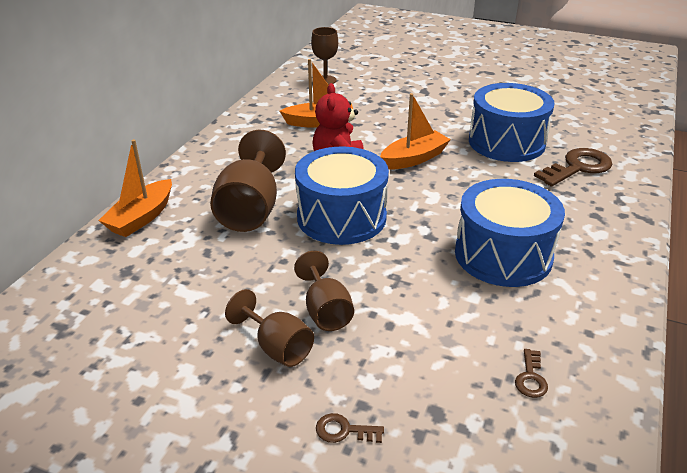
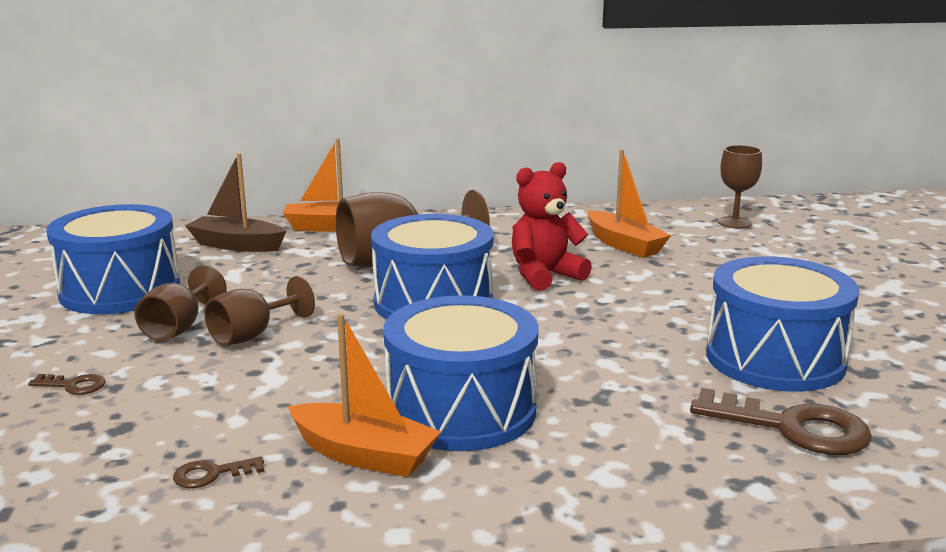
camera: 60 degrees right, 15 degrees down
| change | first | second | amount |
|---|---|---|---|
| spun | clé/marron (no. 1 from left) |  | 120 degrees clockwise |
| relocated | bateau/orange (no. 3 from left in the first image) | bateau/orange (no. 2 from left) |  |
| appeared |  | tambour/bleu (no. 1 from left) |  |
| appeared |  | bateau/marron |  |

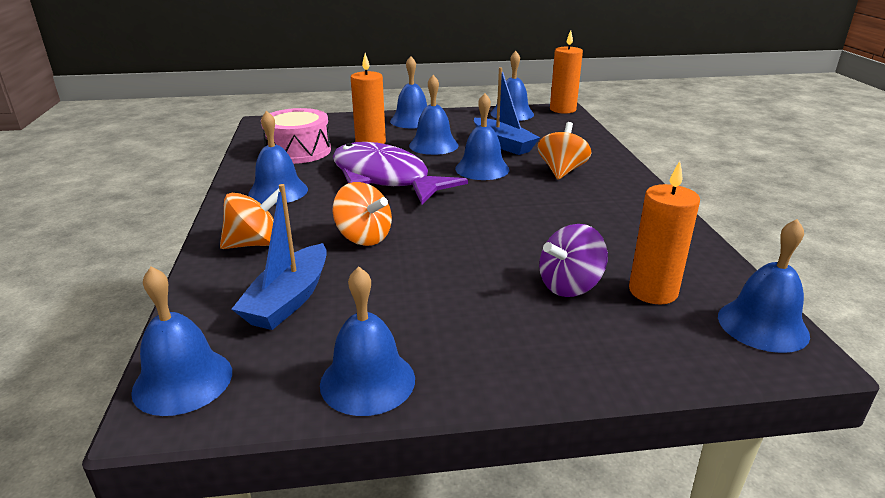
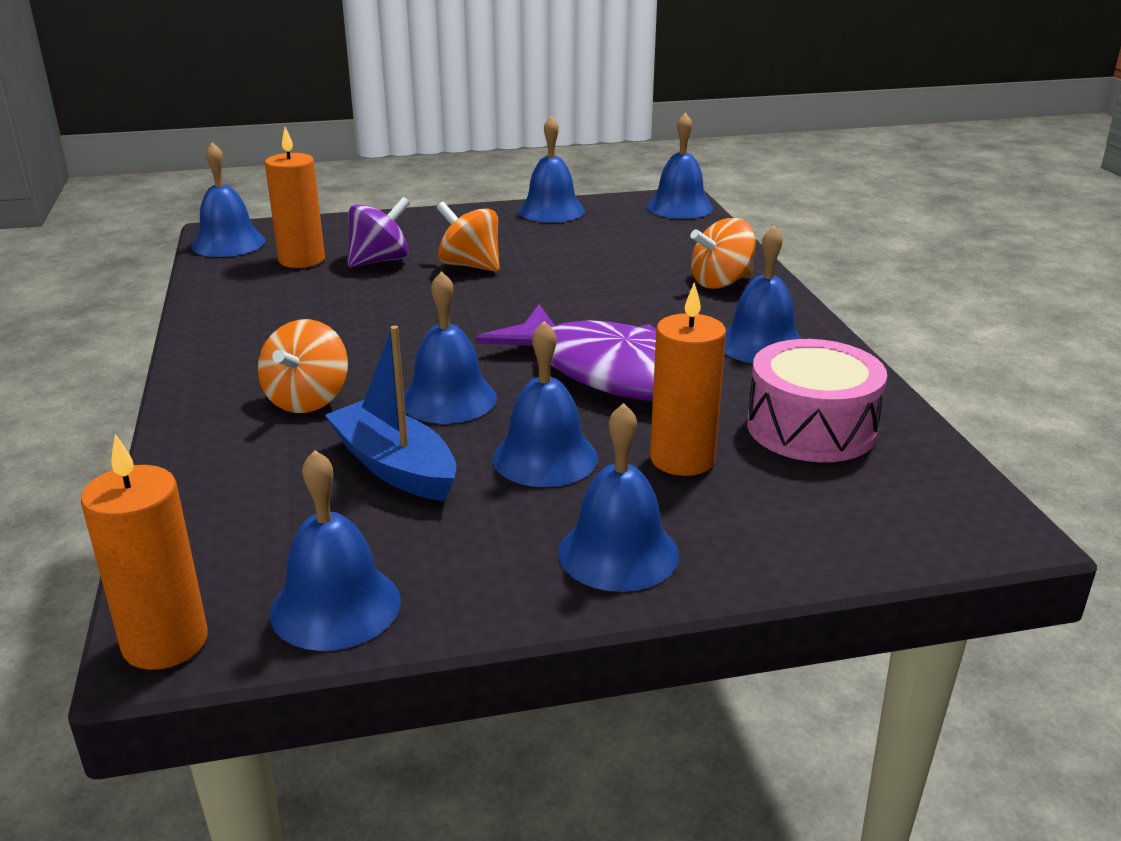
camera: 175 degrees right, 0 degrees up
| change | first | second | amount |
|---|---|---|---|
| missing | bateau/bleu (no. 1 from left) |  |  |
| relocated | toupie/orange (no. 2 from left) |  |  |

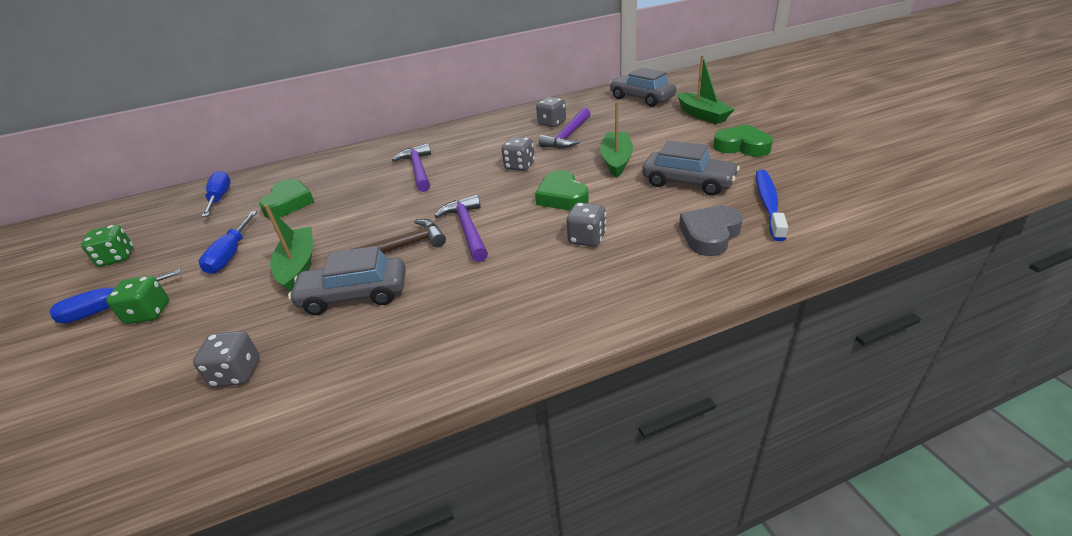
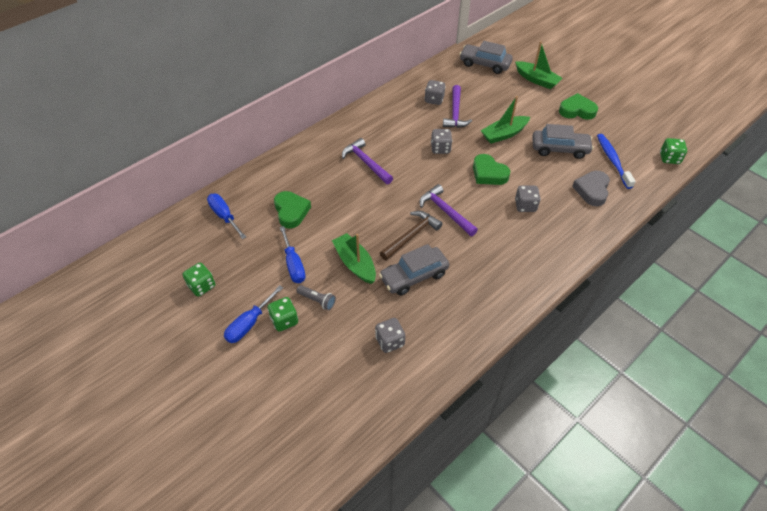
camera: 25 degrees left, 15 degrees up
| change | first | second | amount |
|---|---|---|---|
| spun | bateau/vert (no. 2 from left) |  | 105 degrees counterclockwise |
| appeared |  | lampe de poche/gris |  |
| appeared |  | dé/vert (no. 3 from left) |  |

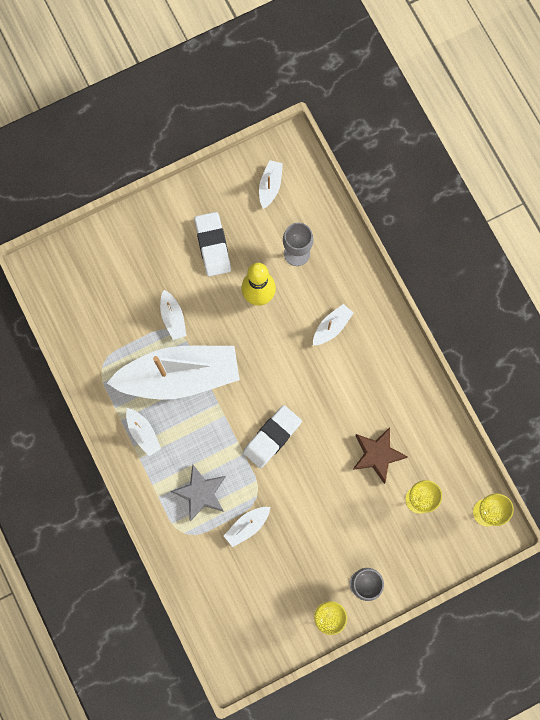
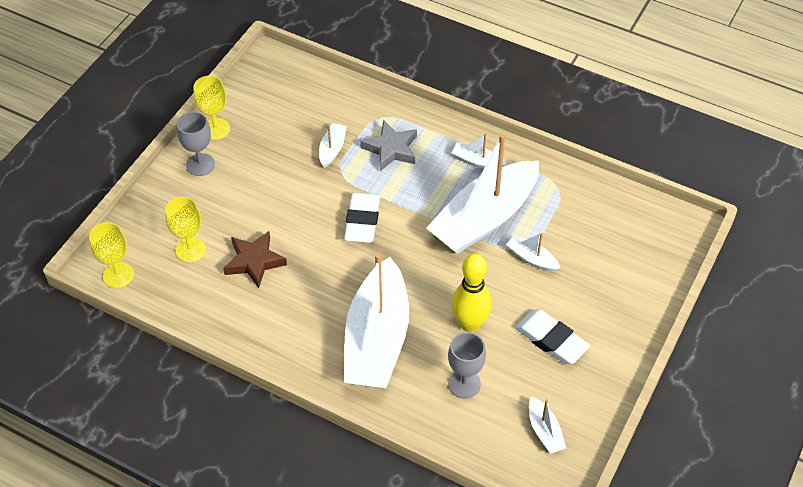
camera: 145 degrees right, 25 degrees down
| change | first | second | amount |
|---|---|---|---|
| size | bateau/blanc (no. 6 from left in the first image) | bateau/blanc (no. 2 from left) | x2.45 |

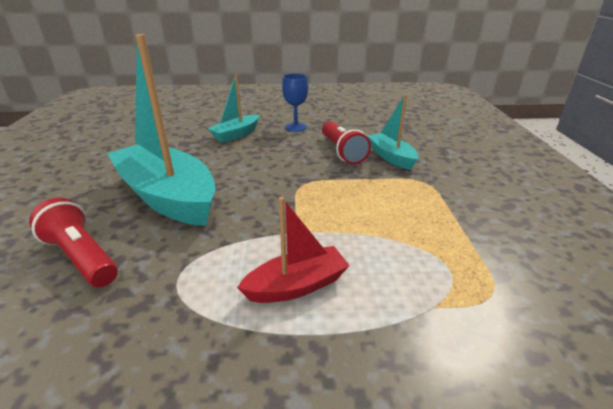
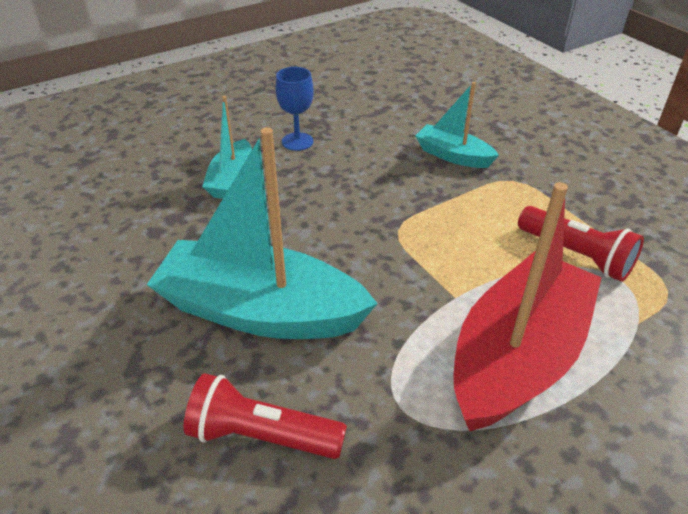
camera: 30 degrees left, 10 degrees up
| change | first | second | amount |
|---|---|---|---|
| size | bateau/rouge |  | x1.95 |
| relocated | lampe de poche/rouge (no. 2 from left) |  |  |

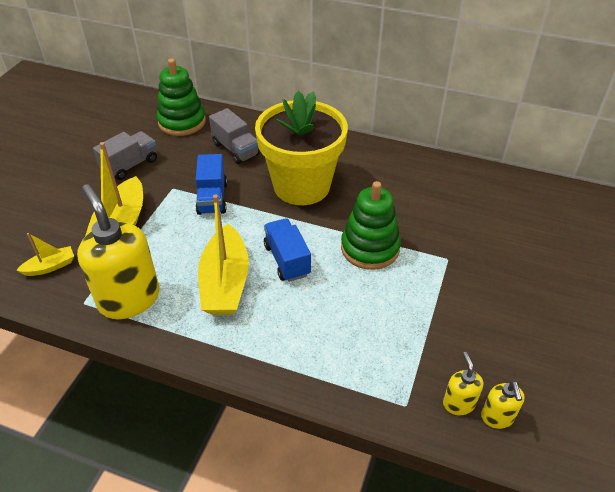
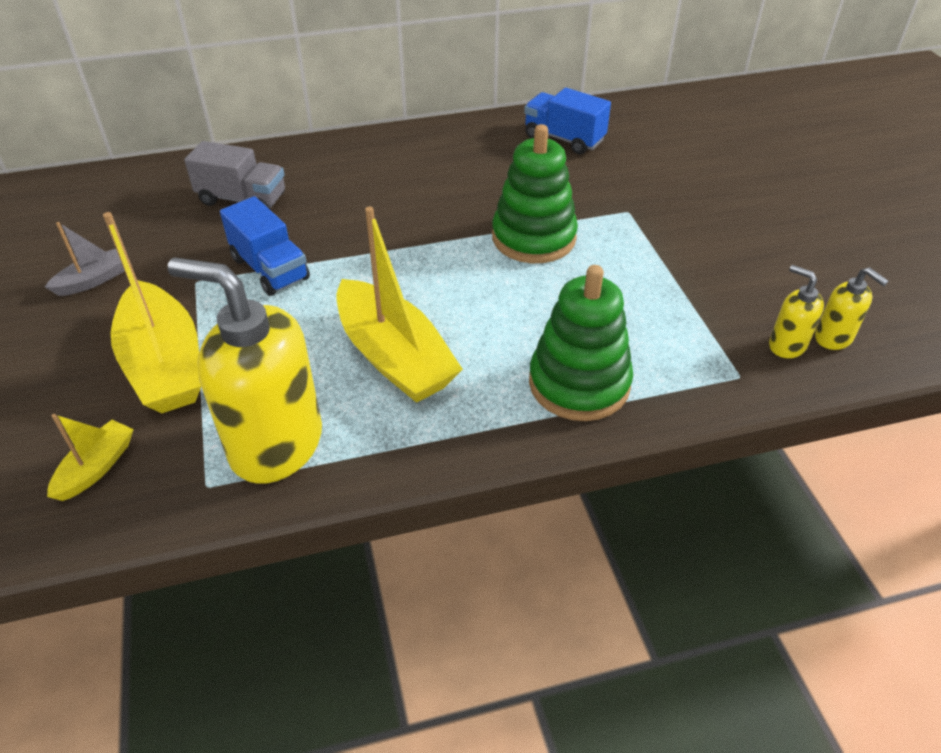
camera: 35 degrees left, 0 degrees up
| change | first | second | amount |
|---|---|---|---|
| exchanged | camion/gris (no. 1 from left) | bateau/gris |  |
| relocated | jouet à empiler/vert (no. 1 from left in the first image) | jouet à empiler/vert (no. 2 from left) |  |
| missing | pot de fleurs/jaune |  |  |
| relocated | camion/bleu (no. 2 from left) |  |  |

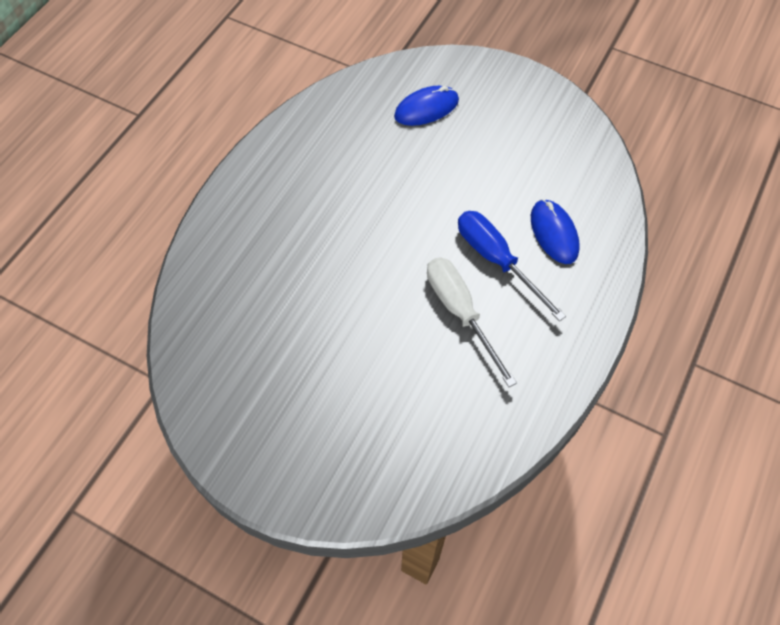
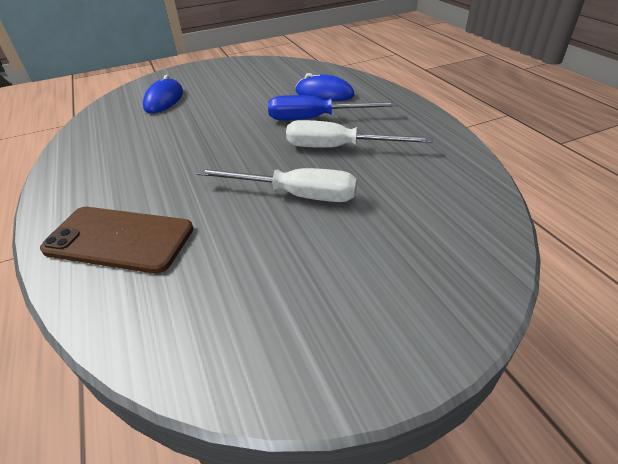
camera: 50 degrees left, 20 degrees down
| change | first | second | amount |
|---|---|---|---|
| appeared |  | téléphone/marron |  |
| appeared |  | tournevis/blanc (no. 1 from left) |  |

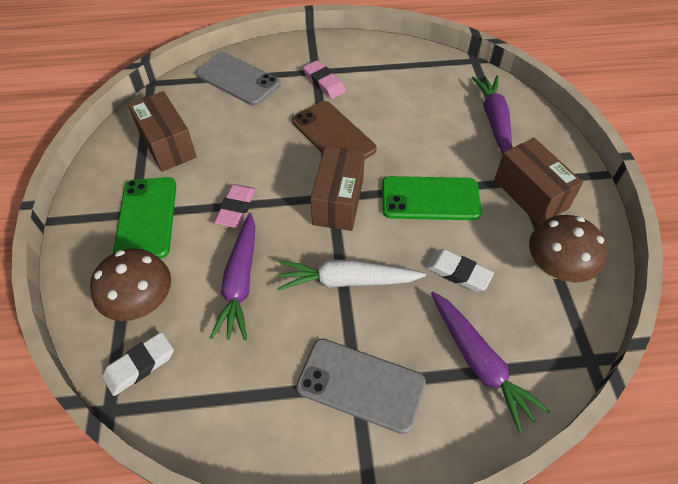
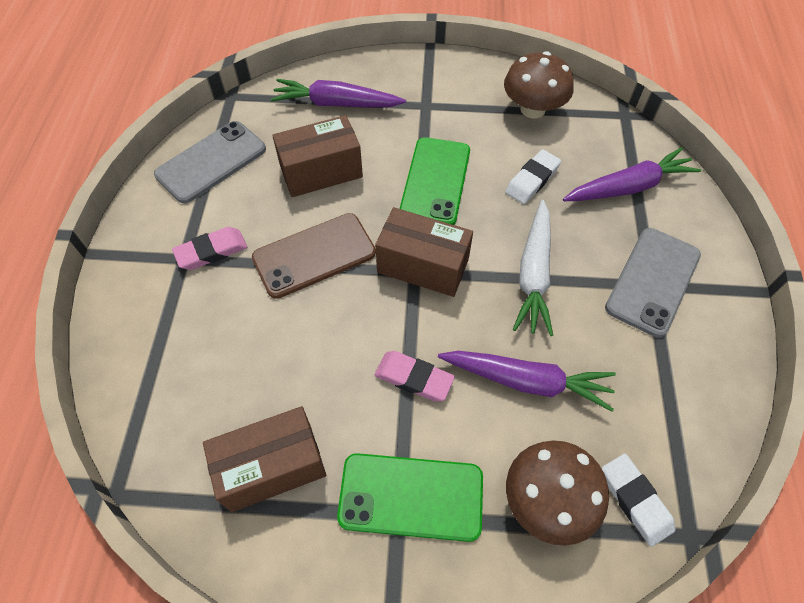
camera: 80 degrees left, 5 degrees up
| change | first | second | amount |
|---|---|---|---|
| relocated | téléphone/gris (no. 1 from left) |  |  |
| relocated | boîte/marron (no. 3 from left in the first image) | boîte/marron (no. 2 from left) |  |

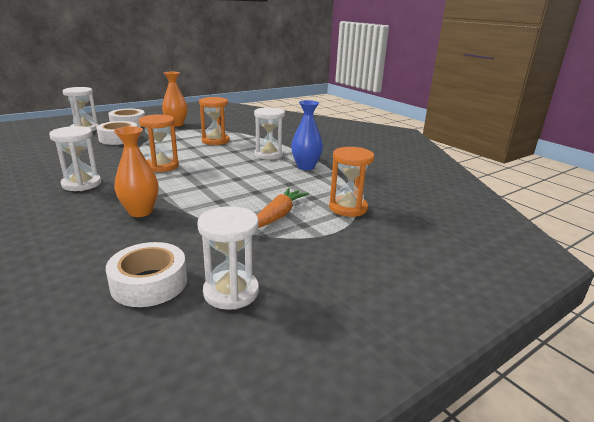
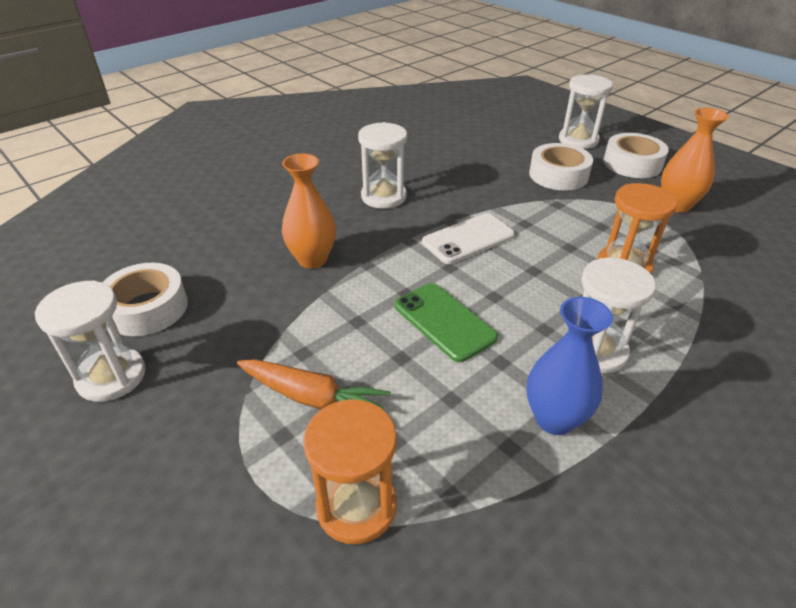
camera: 85 degrees right, 15 degrees up
| change | first | second | amount |
|---|---|---|---|
| exchanged | sablier/orange (no. 1 from left) | téléphone/blanc |  |
| appeared |  | téléphone/vert |  |

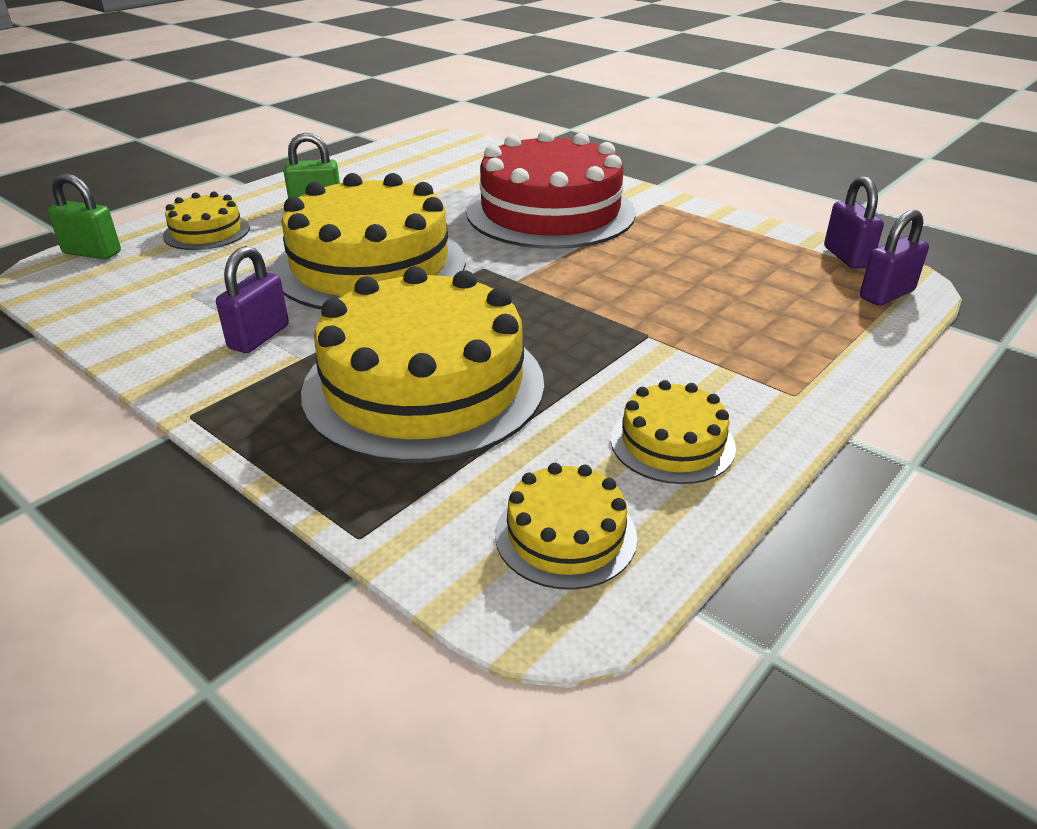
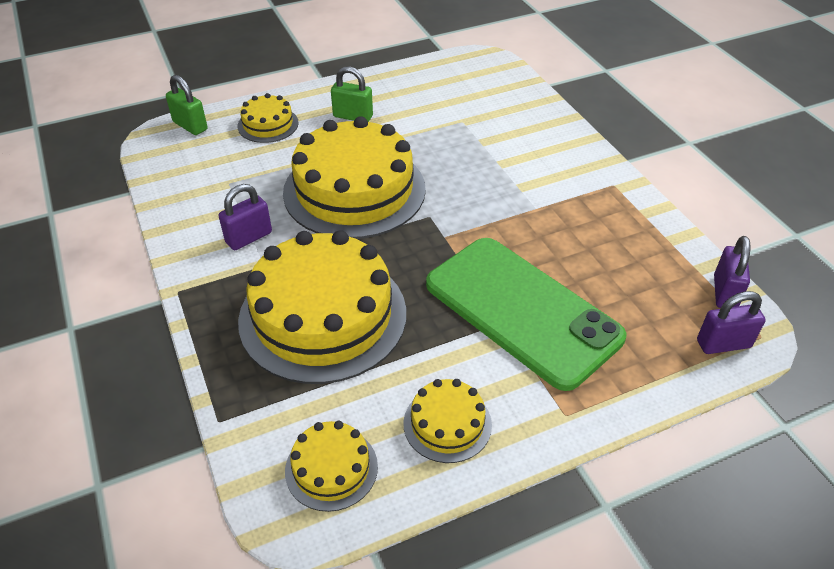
camera: 25 degrees right, 10 degrees up
| change | first | second | amount |
|---|---|---|---|
| missing | gâteau/rouge |  |  |
| appeared |  | téléphone/vert |  |

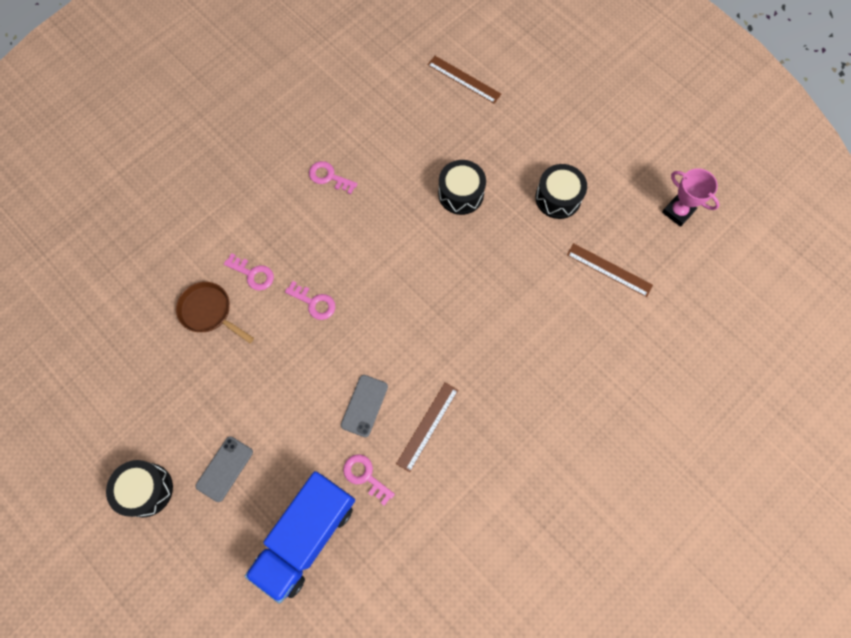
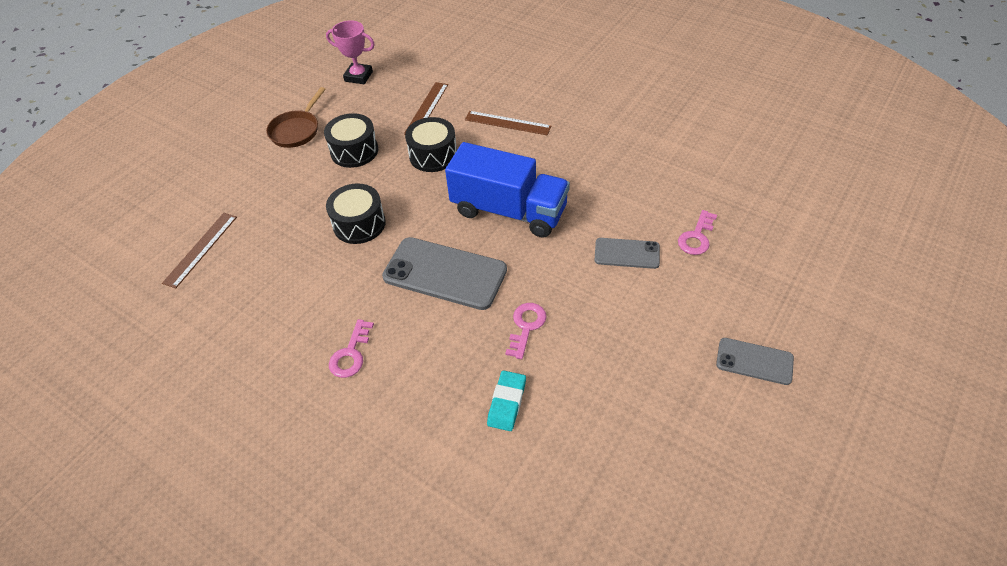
camera: 100 degrees left, 20 degrees down
| change | first | second | amount |
|---|---|---|---|
| relocated | tambour/noir (no. 1 from left in the first image) | tambour/noir (no. 3 from left) |  |
| relocated | poêle/marron |  |  |
| exchanged | clé/rose (no. 1 from left) | gomme/turquoise |  |
| relocated | camion/bleu |  |  |
| relocated | règle/marron (no. 1 from left in the first image) | règle/marron (no. 3 from left) |  |
| spun | trophée/rose |  | 75 degrees clockwise |
| appeared |  | téléphone/gris (no. 1 from left) |  |

